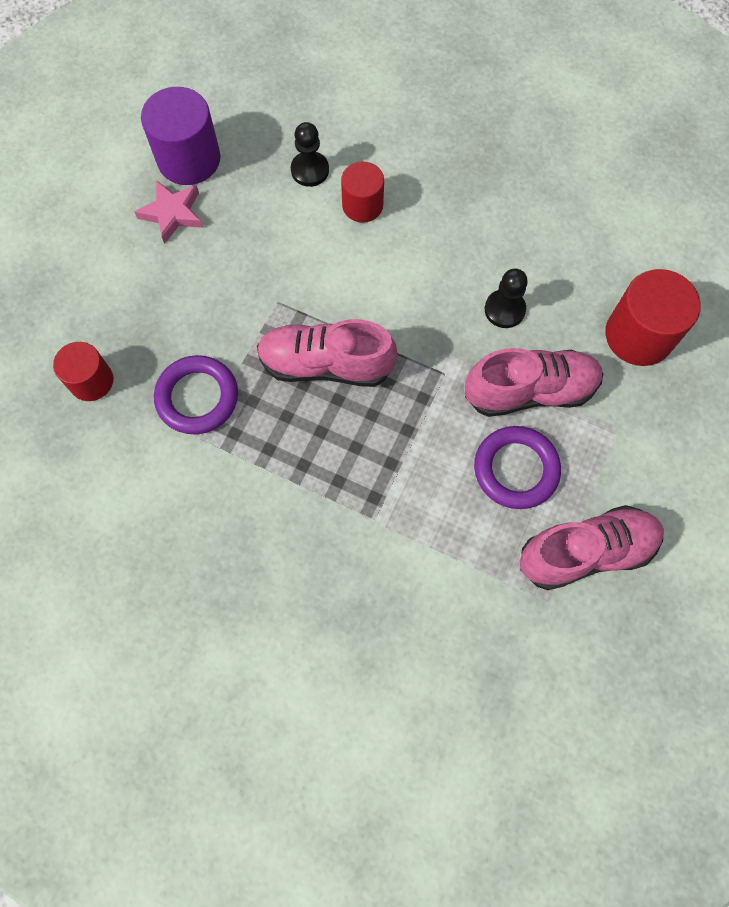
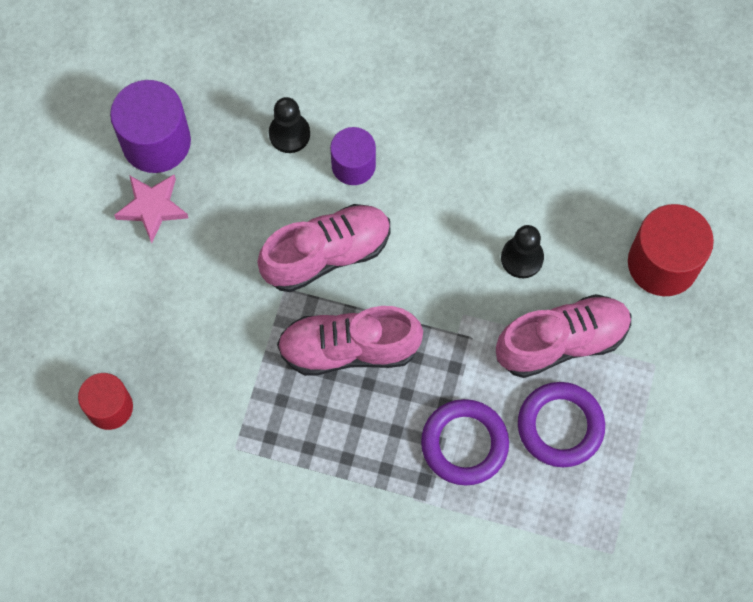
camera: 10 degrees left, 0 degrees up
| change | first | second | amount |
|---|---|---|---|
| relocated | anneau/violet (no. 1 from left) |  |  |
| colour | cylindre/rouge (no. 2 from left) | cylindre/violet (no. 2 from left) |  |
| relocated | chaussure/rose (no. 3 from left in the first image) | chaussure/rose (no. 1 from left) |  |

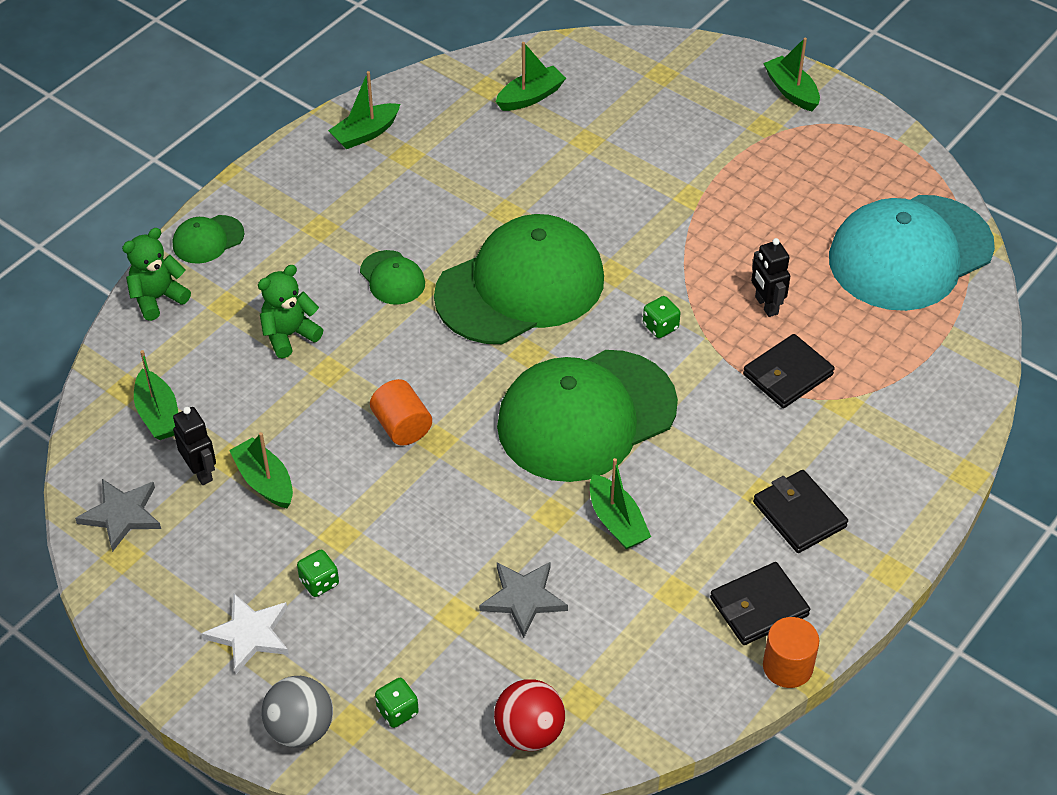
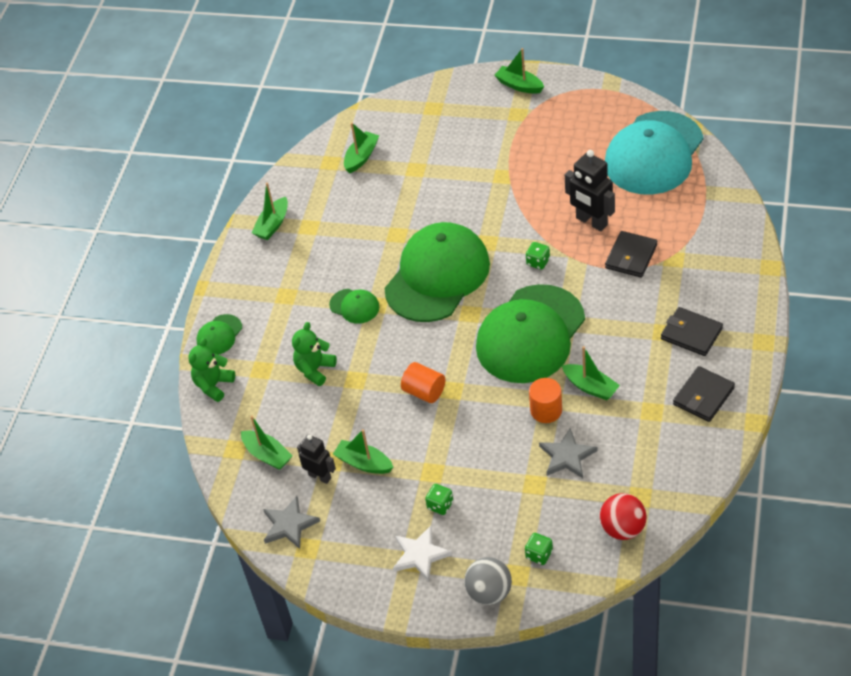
camera: 20 degrees left, 0 degrees up
| change | first | second | amount |
|---|---|---|---|
| size | robot/noir (no. 2 from left) |  | x1.55 |
| relocated | cylindre/orange (no. 2 from left) |  |  |

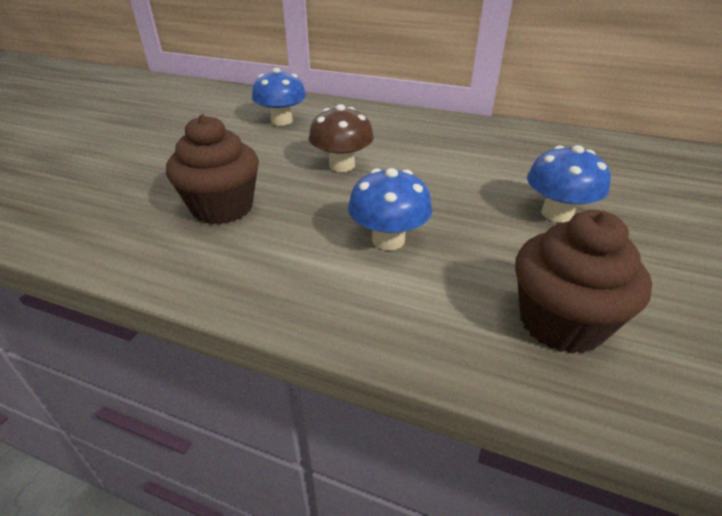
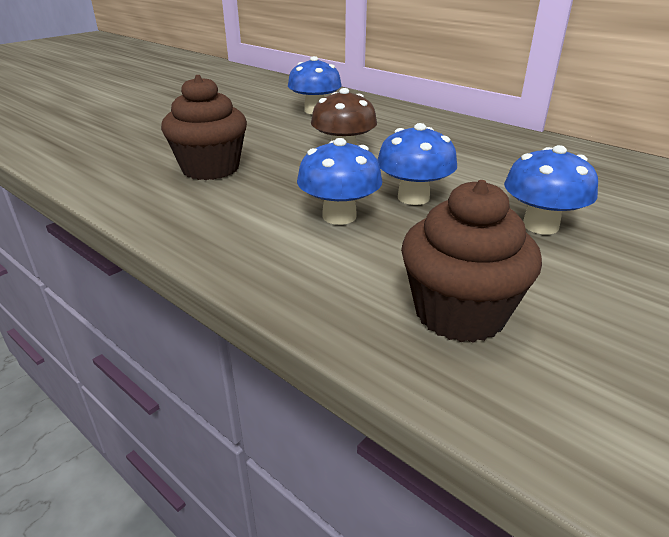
camera: 20 degrees right, 5 degrees down
| change | first | second | amount |
|---|---|---|---|
| appeared |  | champignon/bleu (no. 3 from left) |  |

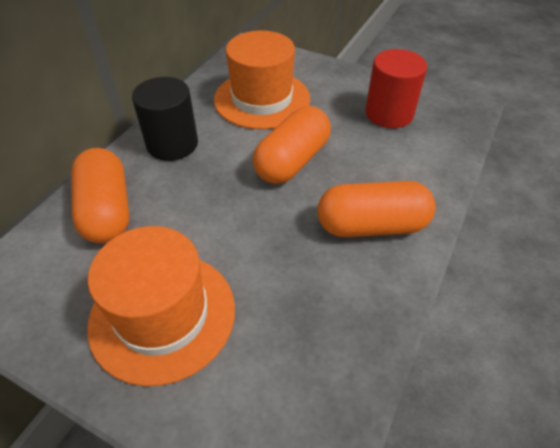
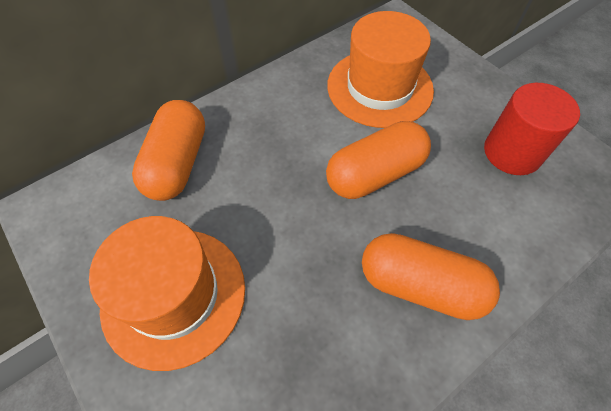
camera: 25 degrees right, 10 degrees up
| change | first | second | amount |
|---|---|---|---|
| missing | cylindre/noir |  |  |

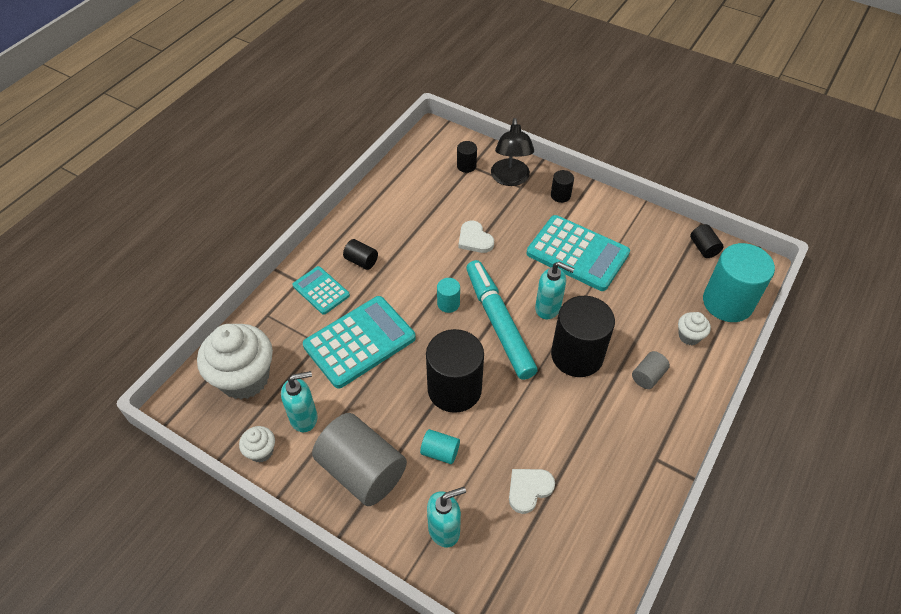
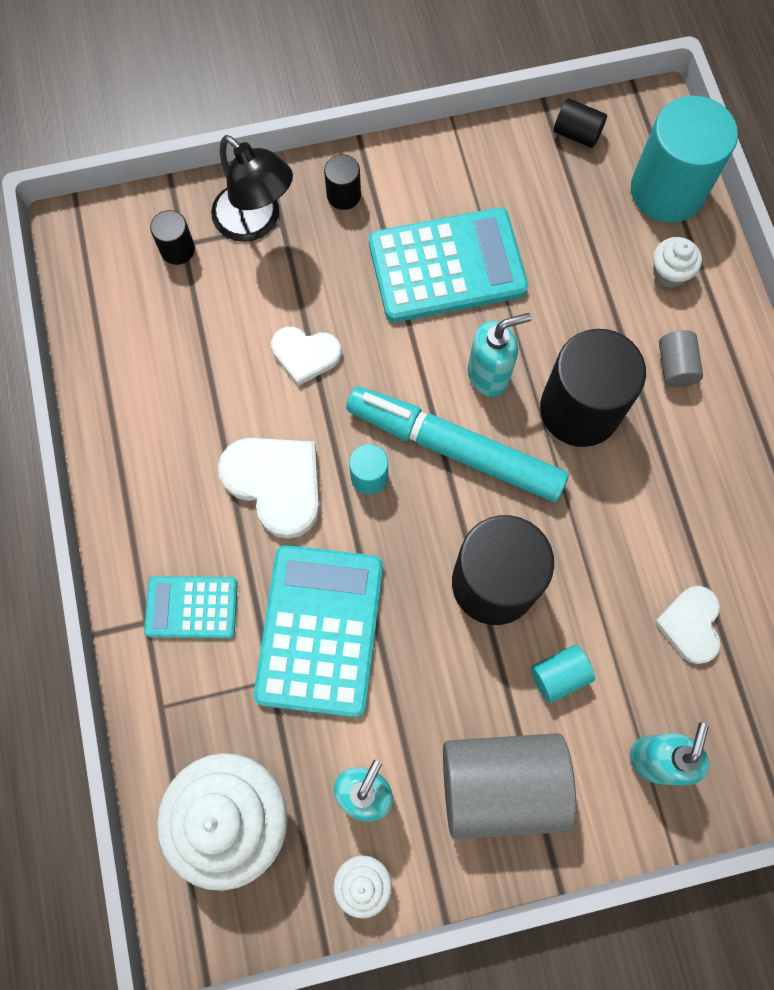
camera: 45 degrees left, 20 degrees up
| change | first | second | amount |
|---|---|---|---|
| missing | cylindre/noir (no. 1 from left) |  |  |
| appeared |  | cœur/blanc (no. 1 from left) |  |

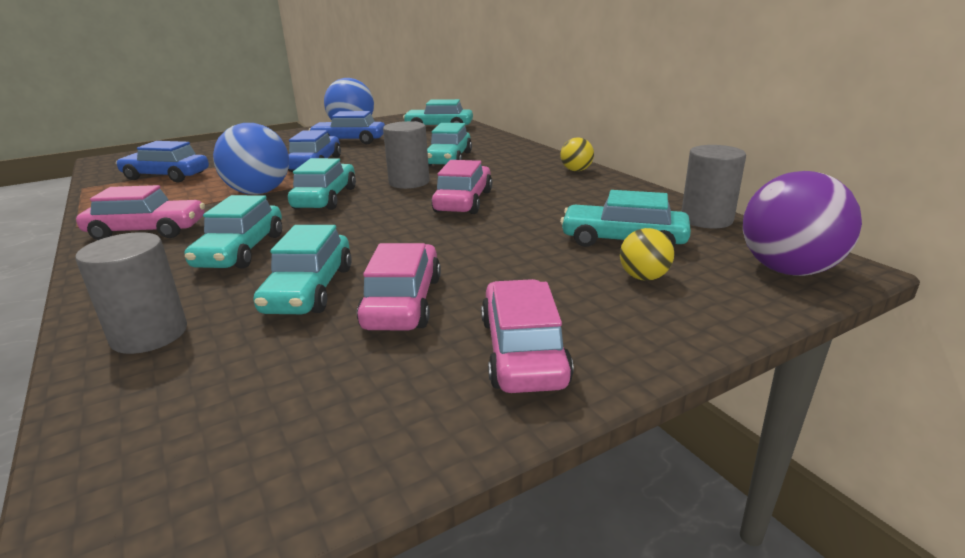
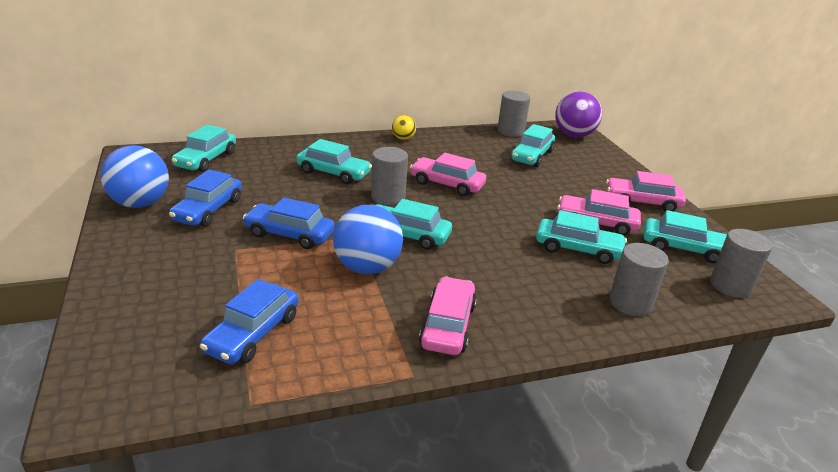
camera: 80 degrees left, 5 degrees up
| change | first | second | amount |
|---|---|---|---|
| relocated | voiture/turquoise (no. 1 from left in the first image) | voiture/turquoise (no. 6 from left) |  |
| missing | balle/jaune (no. 2 from left) |  |  |
| appeared |  | cylindre/gris (no. 4 from left) |  |

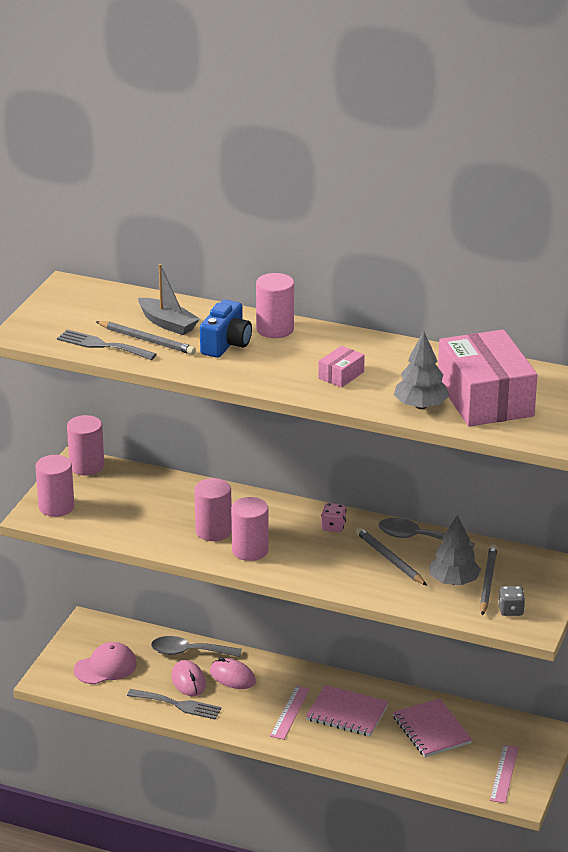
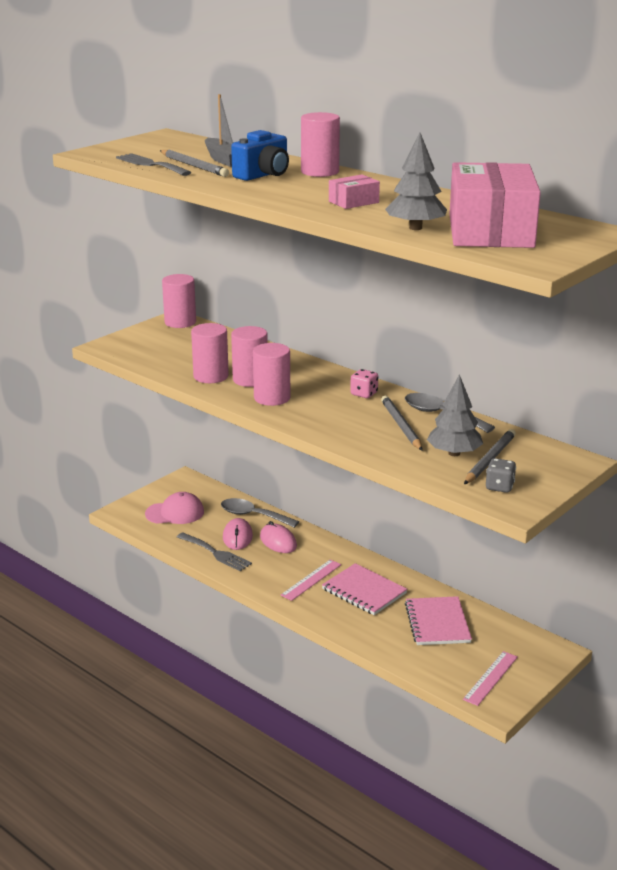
camera: 20 degrees right, 5 degrees down
| change | first | second | amount |
|---|---|---|---|
| relocated | cylindre/rose (no. 1 from left in the first image) | cylindre/rose (no. 2 from left) |  |

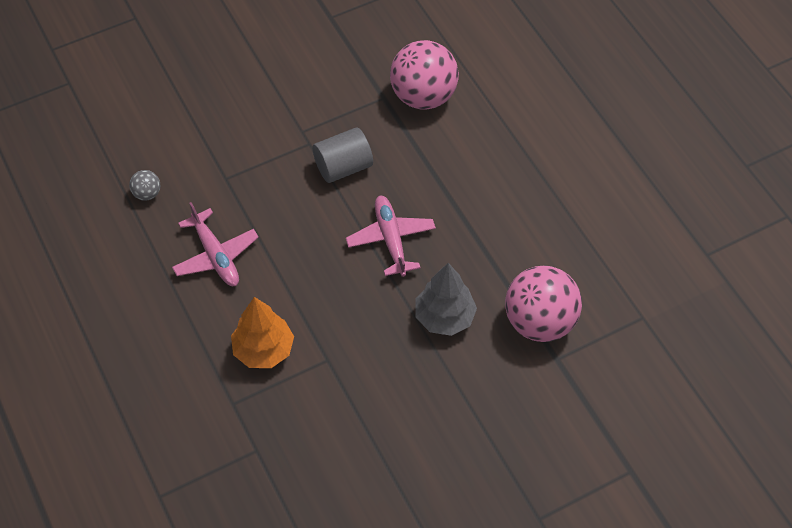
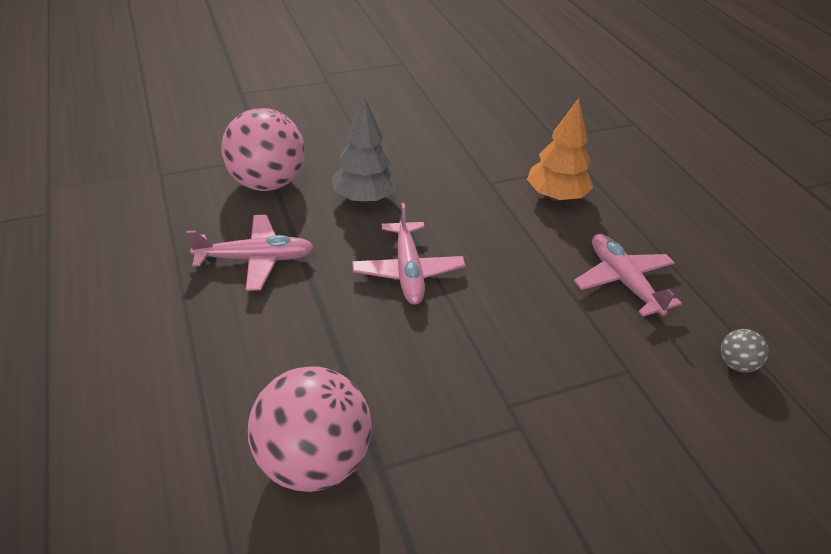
camera: 175 degrees left, 15 degrees down
| change | first | second | amount |
|---|---|---|---|
| missing | cylindre/gris |  |  |
| appeared |  | avion/rose (no. 1 from left) |  |

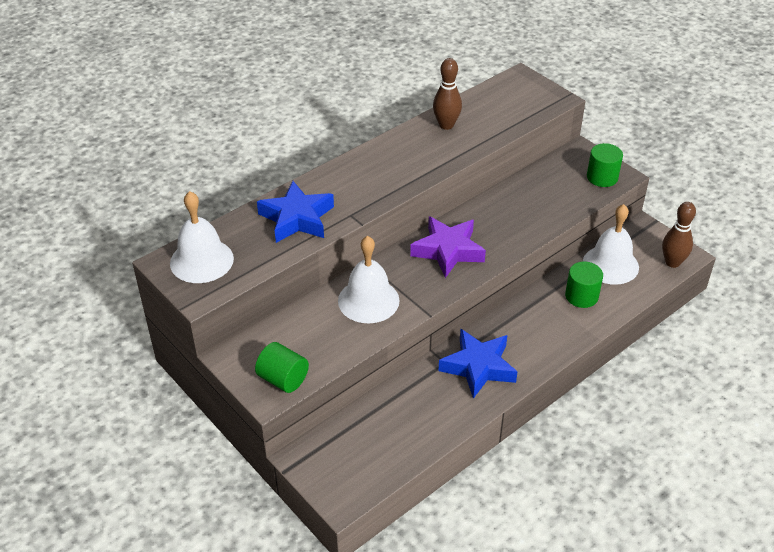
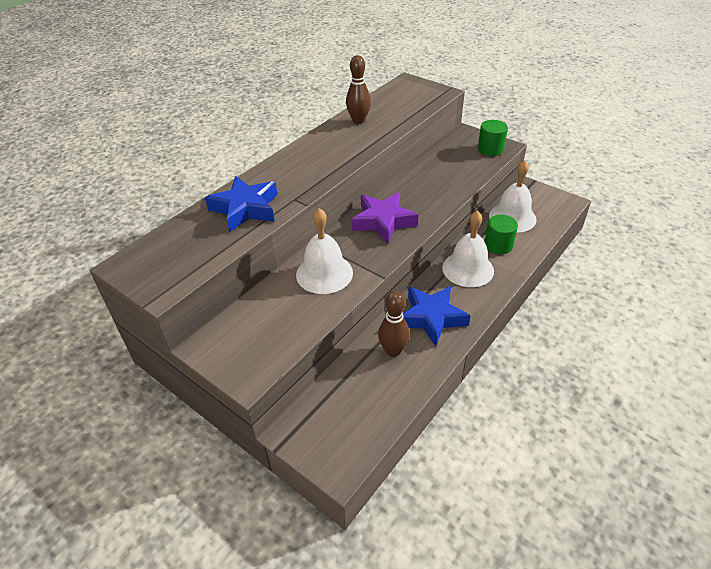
camera: 10 degrees left, 0 degrees up
| change | first | second | amount |
|---|---|---|---|
| relocated | cloche/blanc (no. 1 from left in the first image) | cloche/blanc (no. 2 from left) |  |
| missing | cylindre/vert (no. 1 from left) |  |  |
| relocated | quille/marron (no. 2 from left) |  |  |

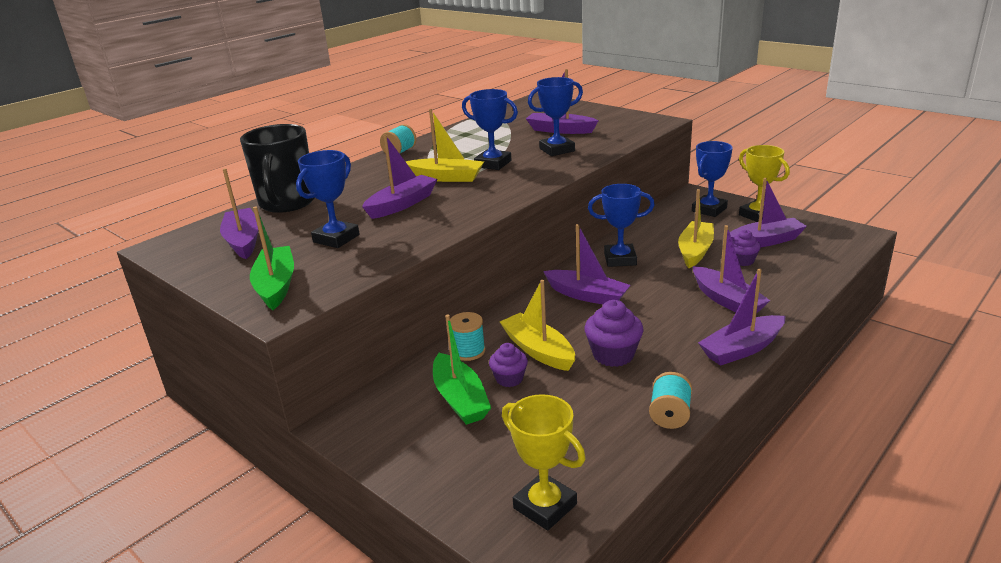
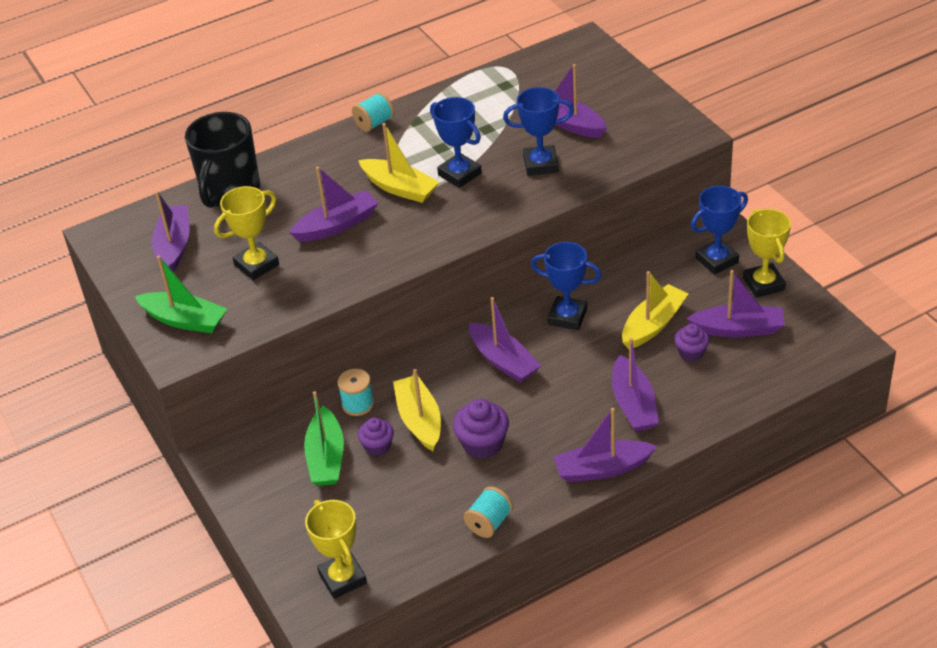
camera: 20 degrees right, 15 degrees up
| change | first | second | amount |
|---|---|---|---|
| spun | bateau/vert (no. 1 from left) |  | 105 degrees clockwise |
| colour | trophée/bleu (no. 1 from left) | trophée/jaune (no. 1 from left) |  |

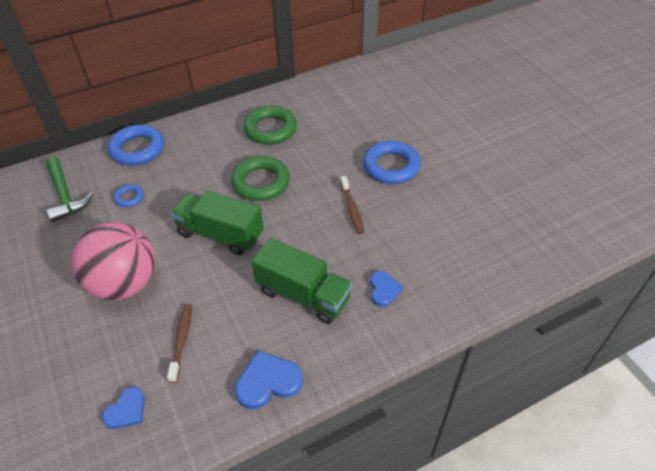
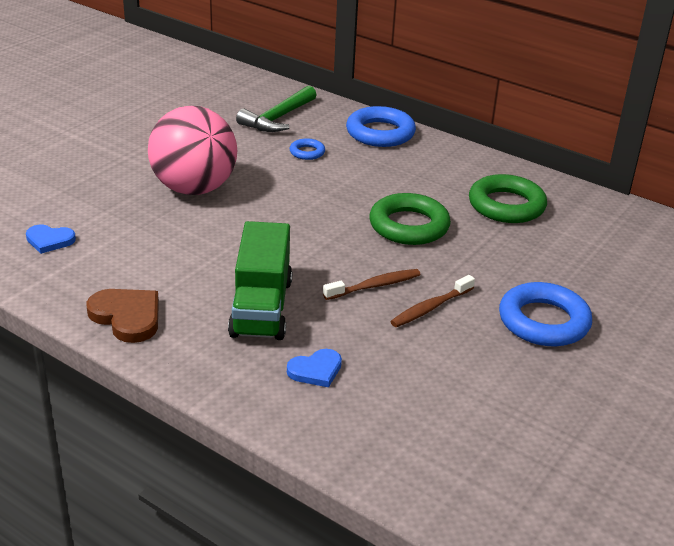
camera: 60 degrees right, 15 degrees down
| change | first | second | amount |
|---|---|---|---|
| relocated | brosse à dents/marron (no. 1 from left) |  |  |
| missing | camion/vert (no. 1 from left) |  |  |
| colour | cœur/bleu (no. 2 from left) | cœur/marron |  |

